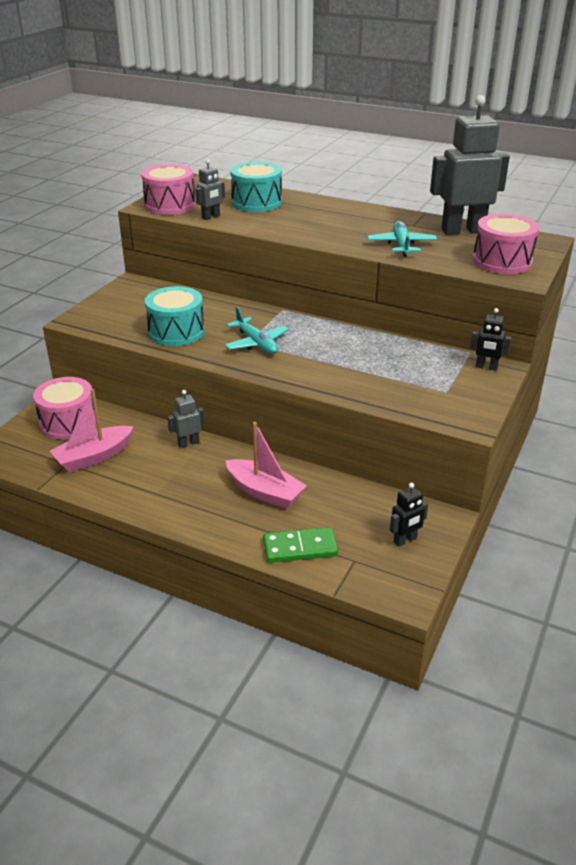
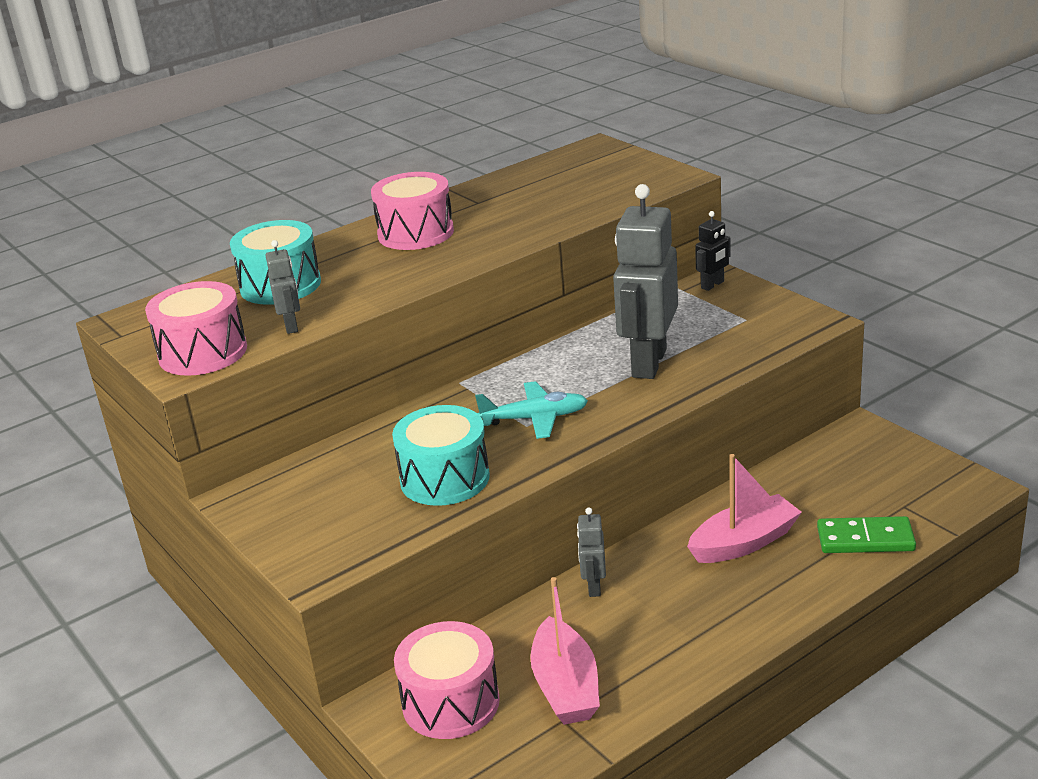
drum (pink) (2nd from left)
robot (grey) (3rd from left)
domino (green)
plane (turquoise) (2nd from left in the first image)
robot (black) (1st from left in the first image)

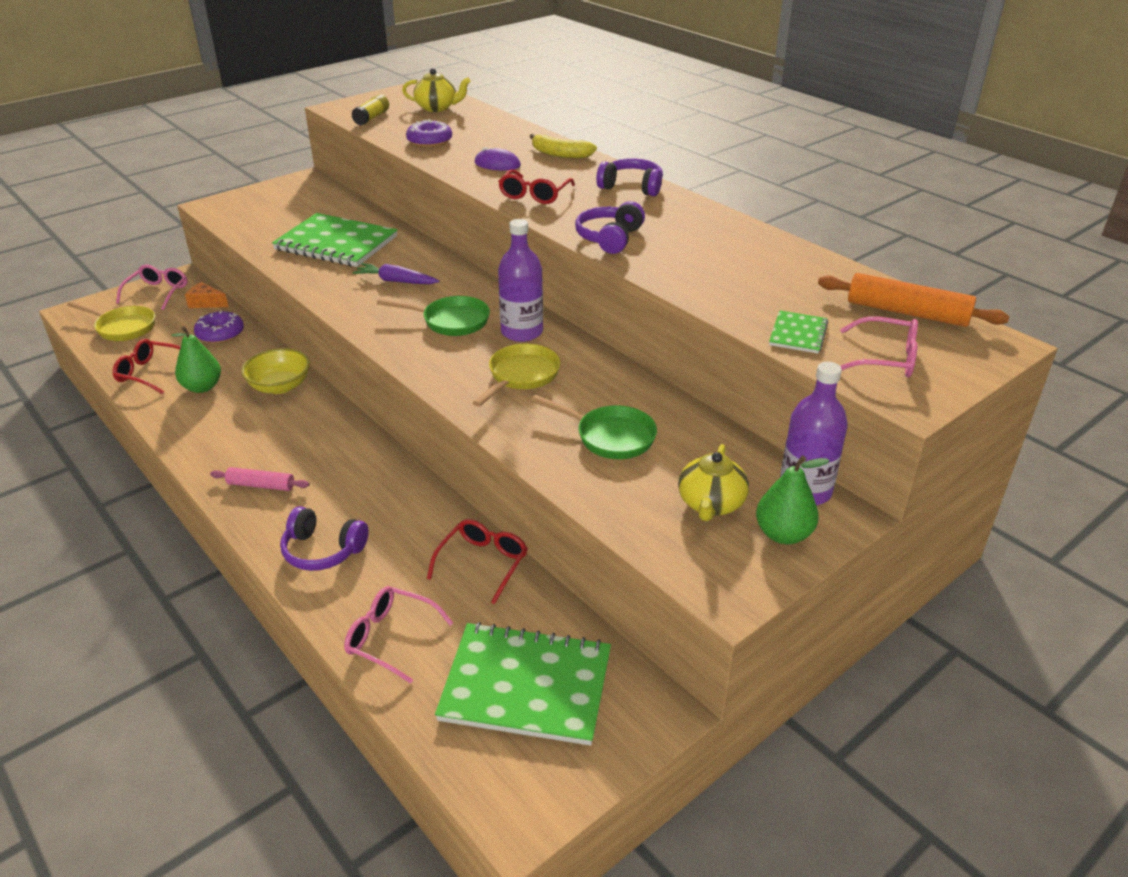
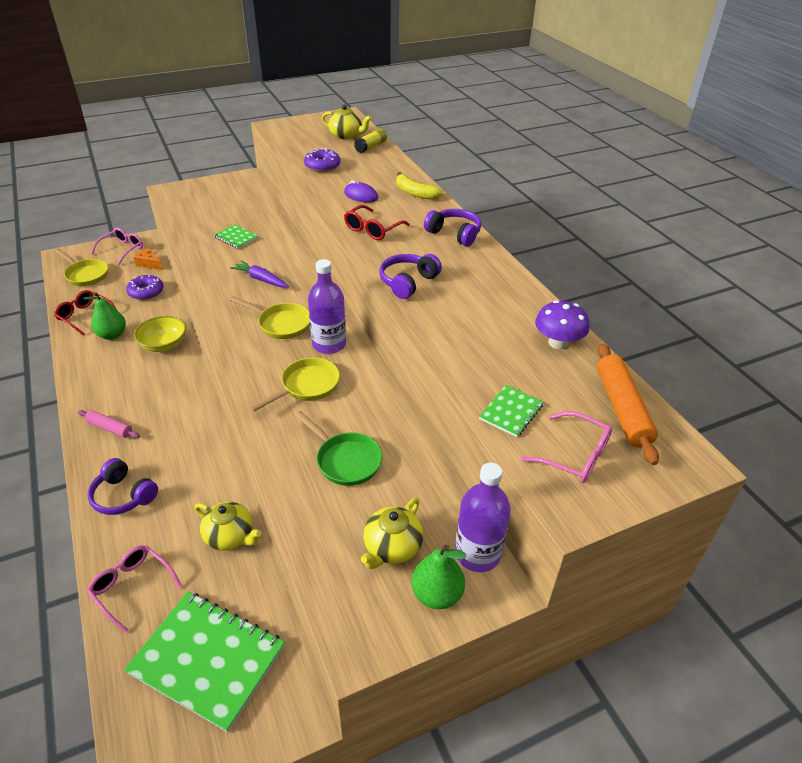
teapot (yellow) (1st from left)
notebook (green) (2nd from left)
pan (yellow) (2nd from left)
glue stick (yellow)
mushroom (purple)
rolling pin (orange)

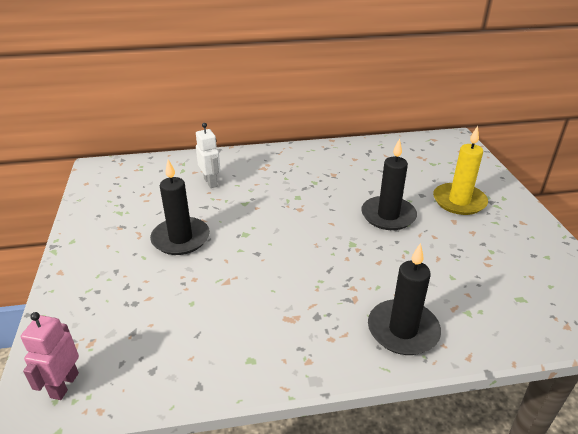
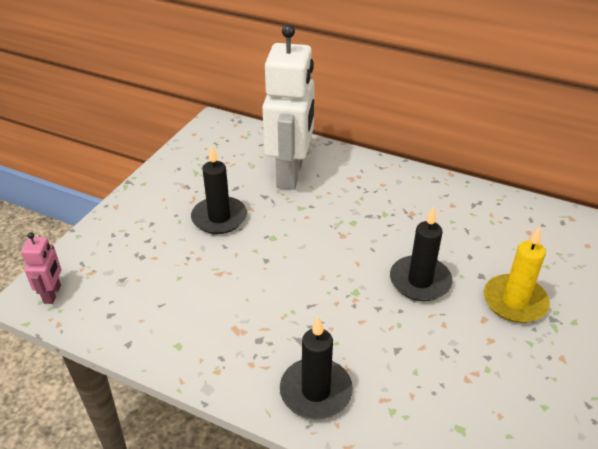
robot (pink)
robot (white)

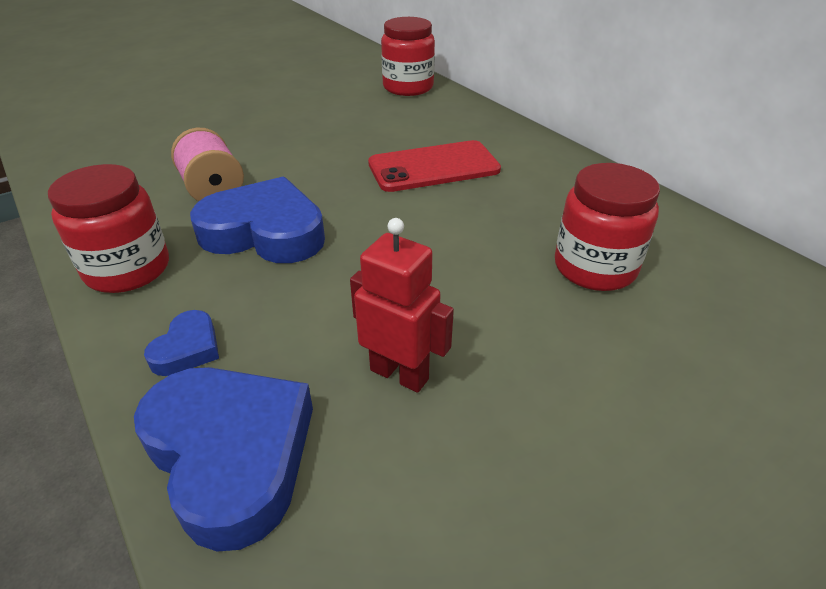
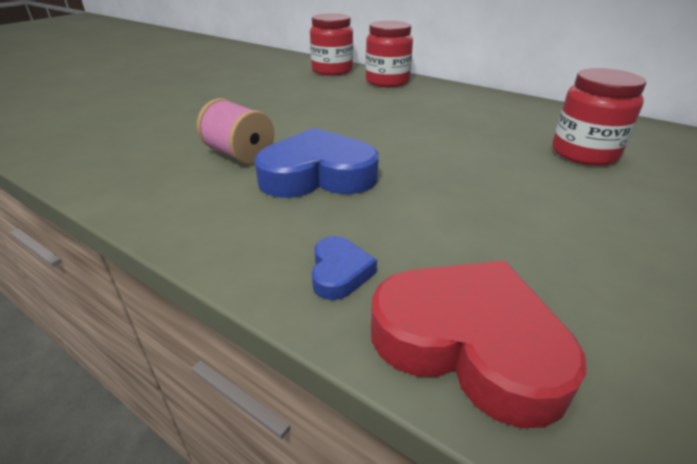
jar (red) (2nd from left)
heart (red)
robot (red)
phone (red)

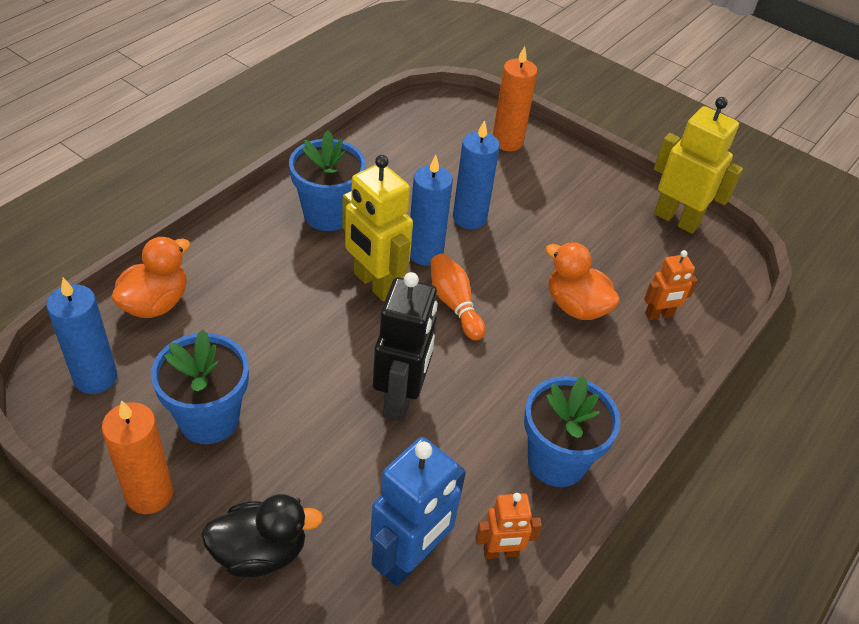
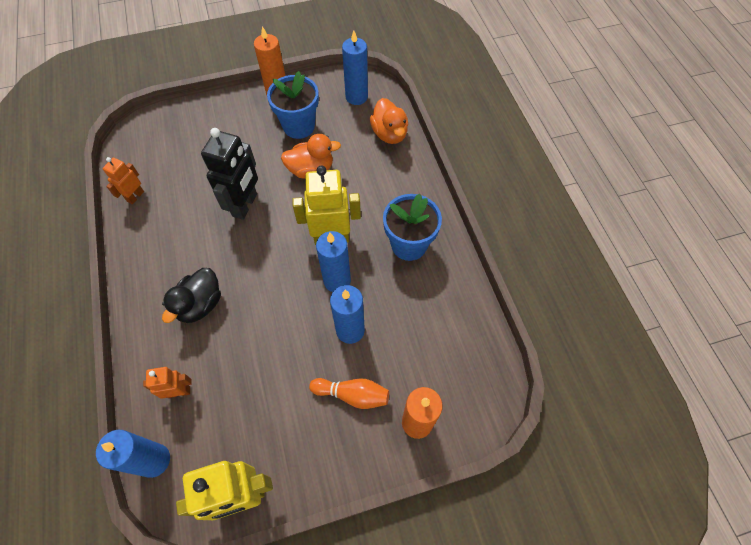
candle (blue) (1st from left)
robot (orange) (2nd from left)
duck (black)
robot (black)
duck (orange) (1st from left)
bowling pin (orange)
robot (blue)
flower pot (blue) (3rd from left in the first image)

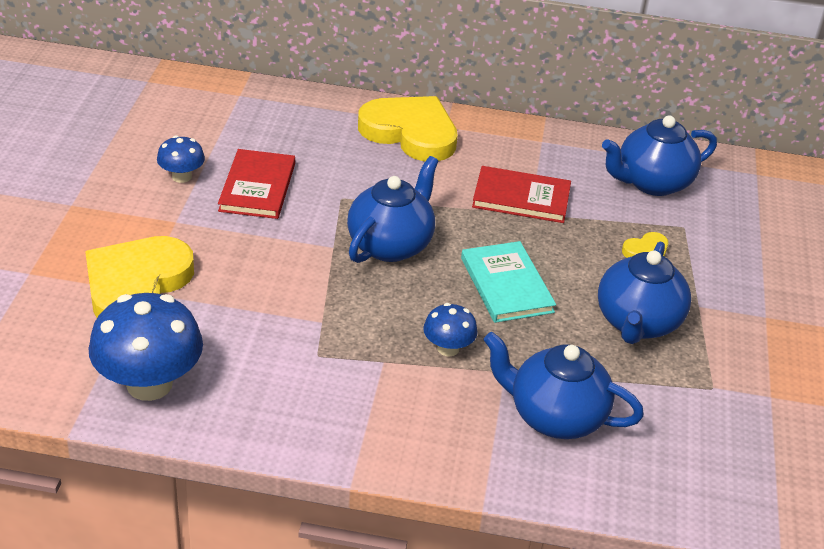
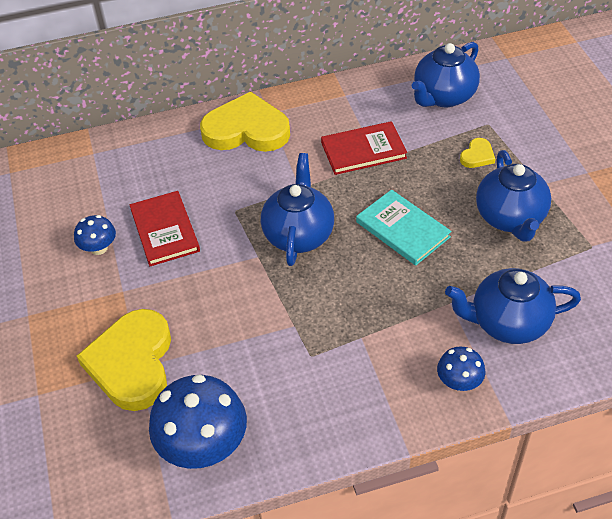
mushroom (blue) (3rd from left)

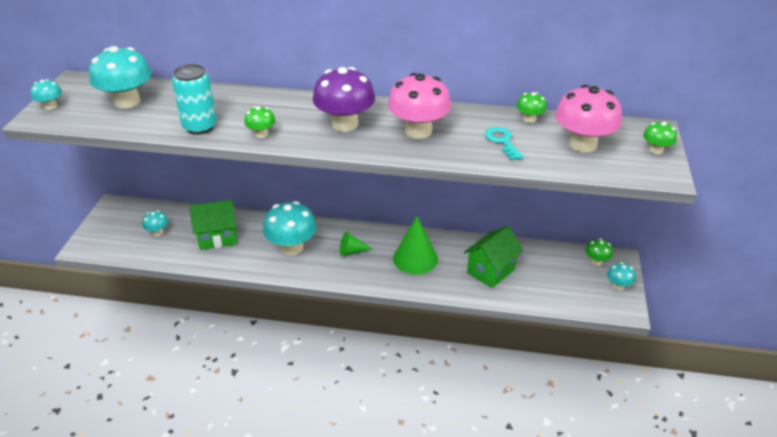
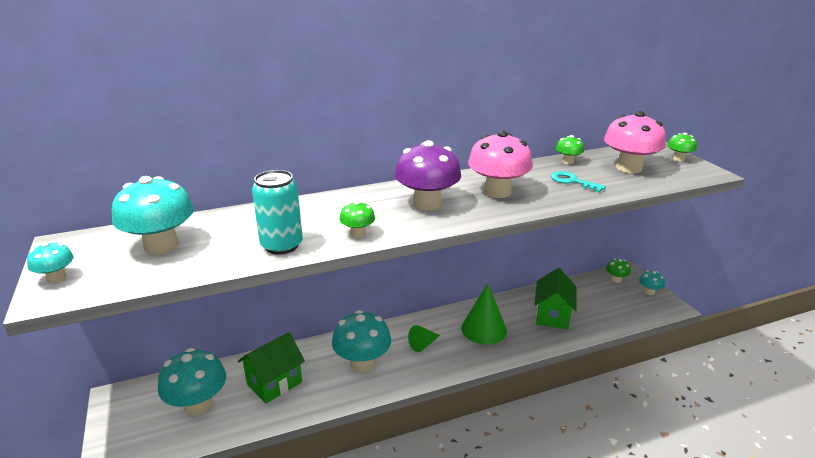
mushroom (turquoise) (3rd from left)

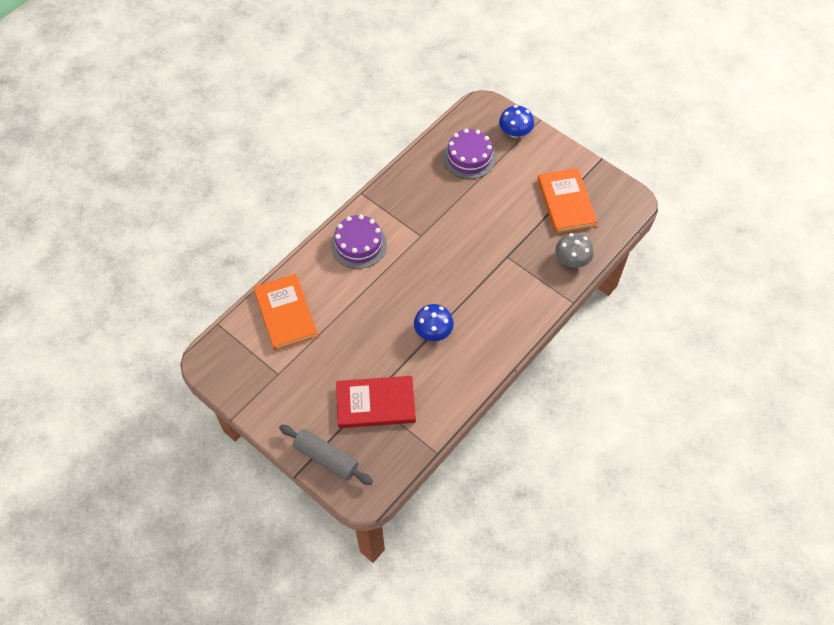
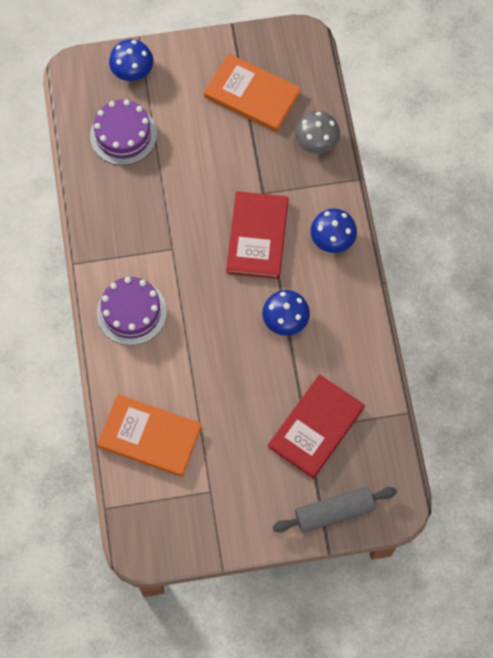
book (red) (1st from left)
mushroom (blue) (3rd from left)

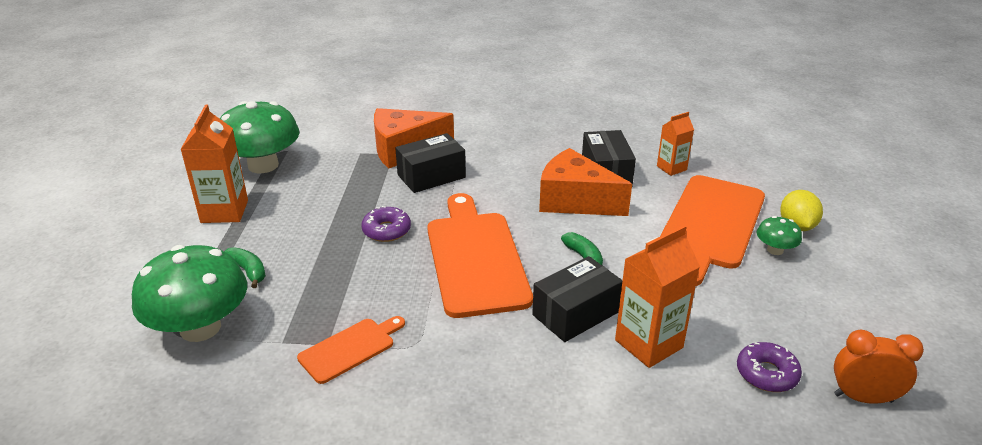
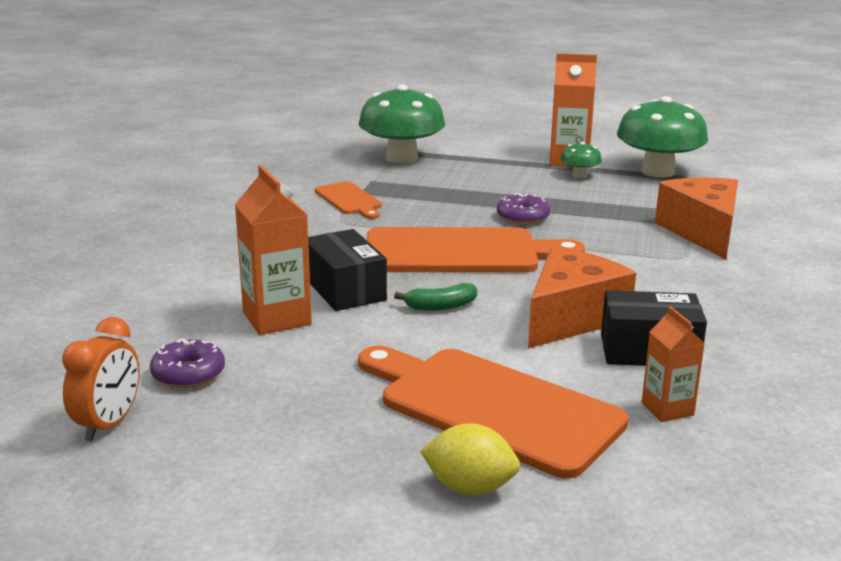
mushroom (green) (2nd from left)
banana (green) (1st from left in the first image)
box (black) (1st from left in the first image)

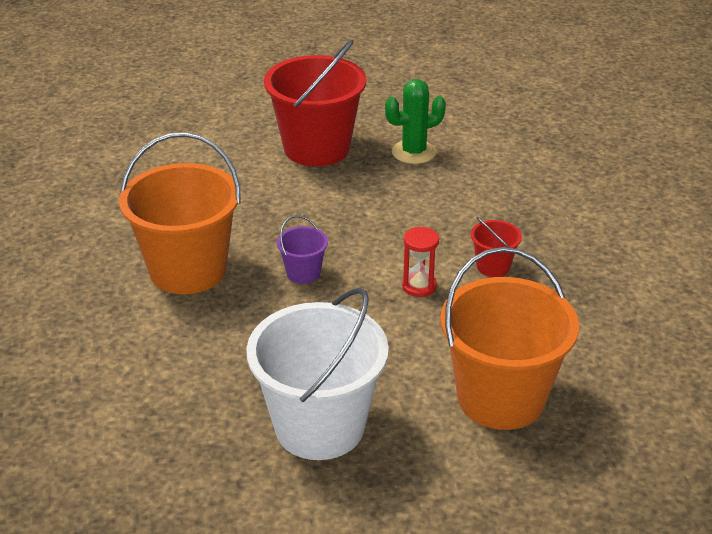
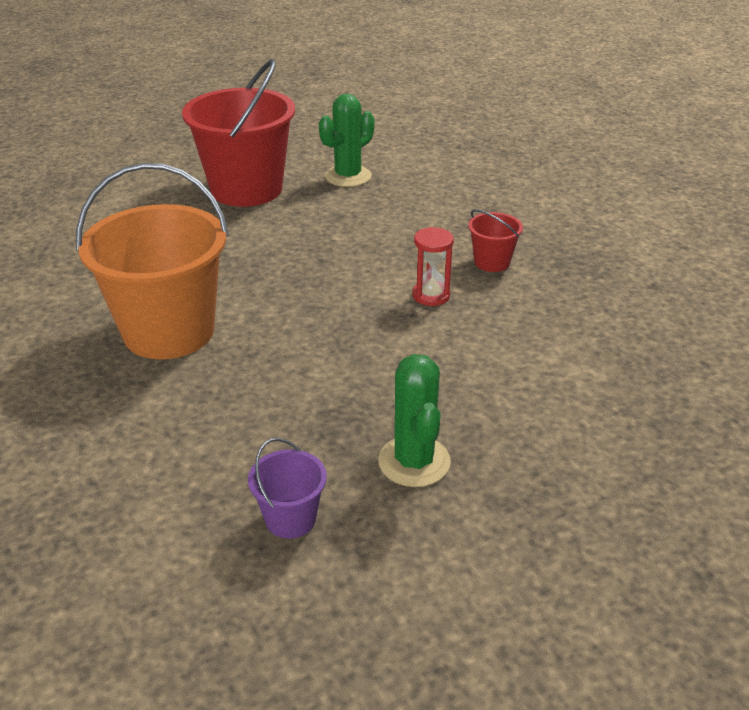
bucket (purple)
cactus (green) (2nd from left)
bucket (orange) (2nd from left in the first image)

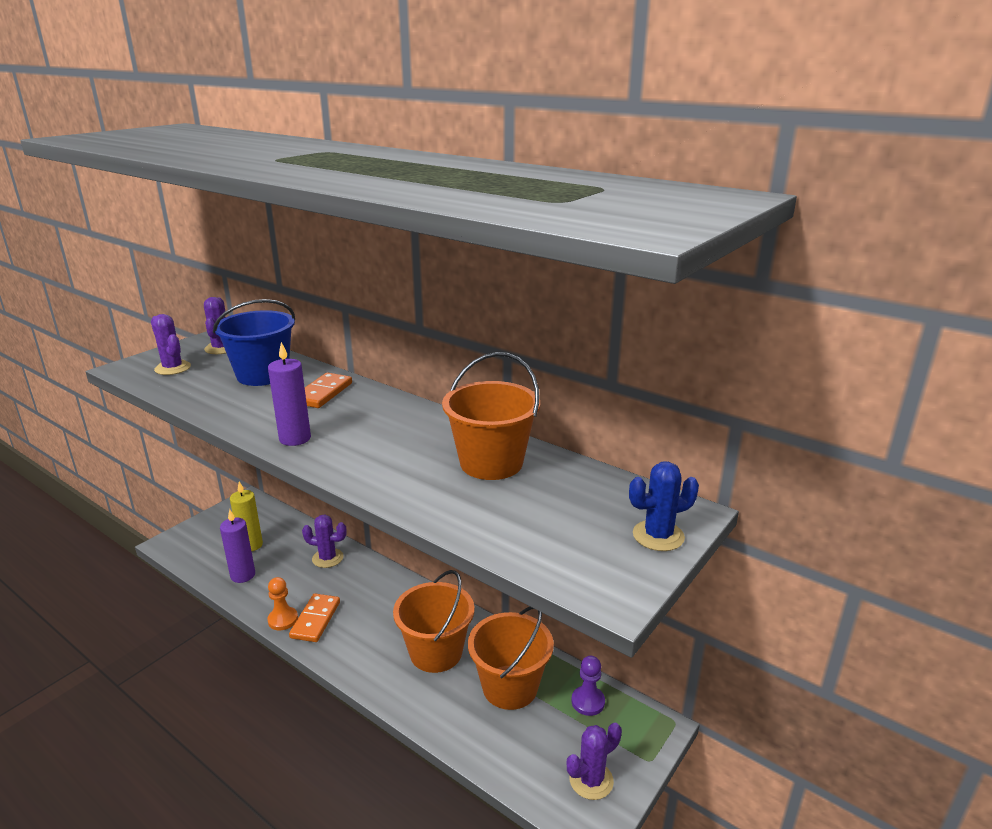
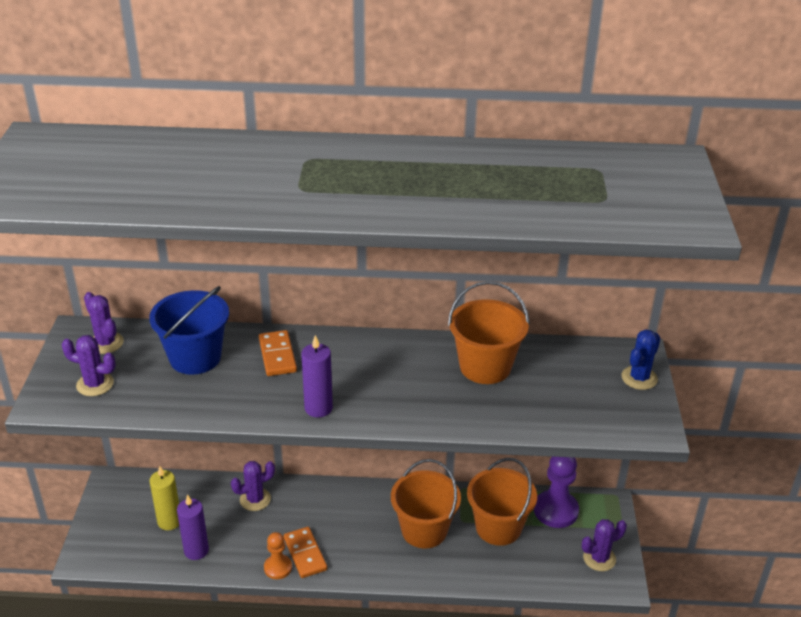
pawn (purple)
cactus (purple) (4th from left)

